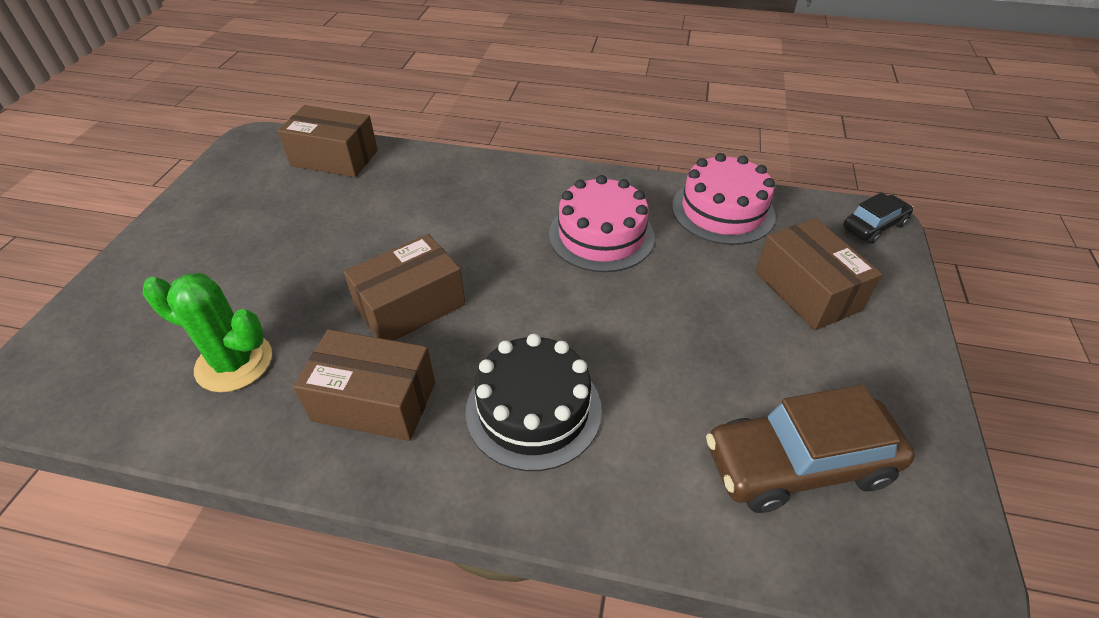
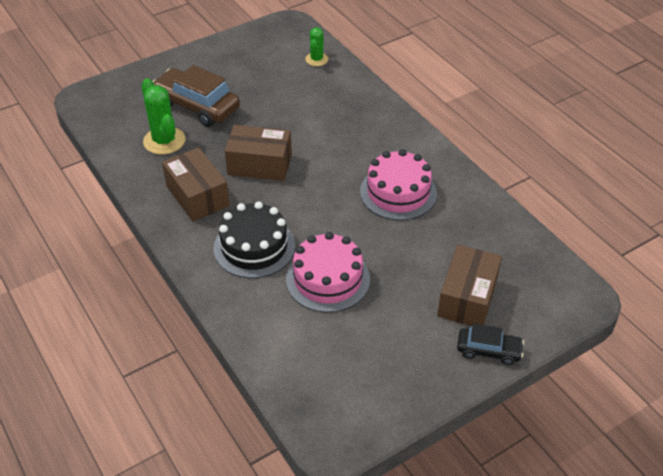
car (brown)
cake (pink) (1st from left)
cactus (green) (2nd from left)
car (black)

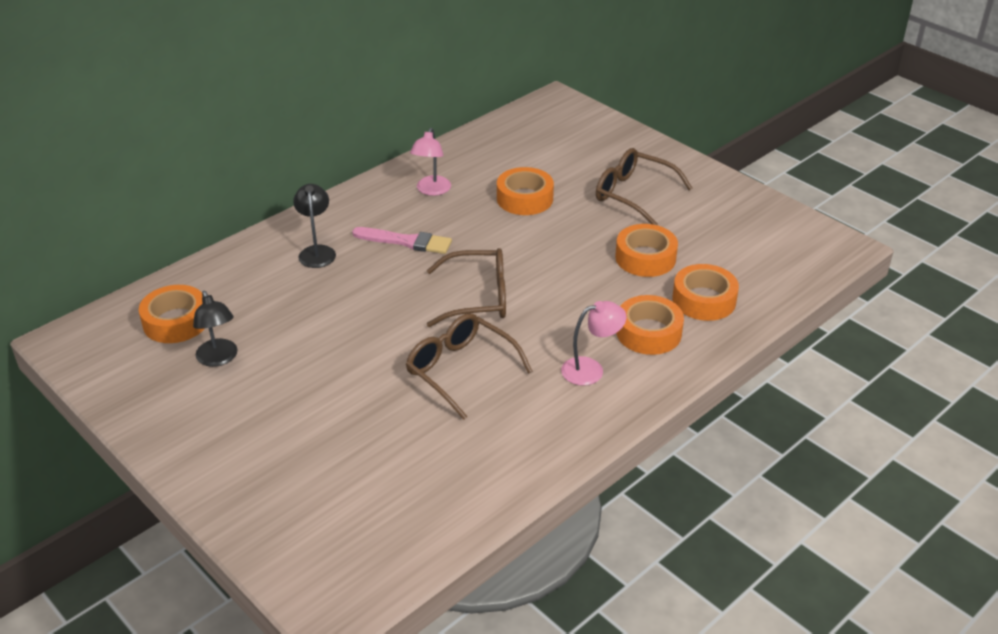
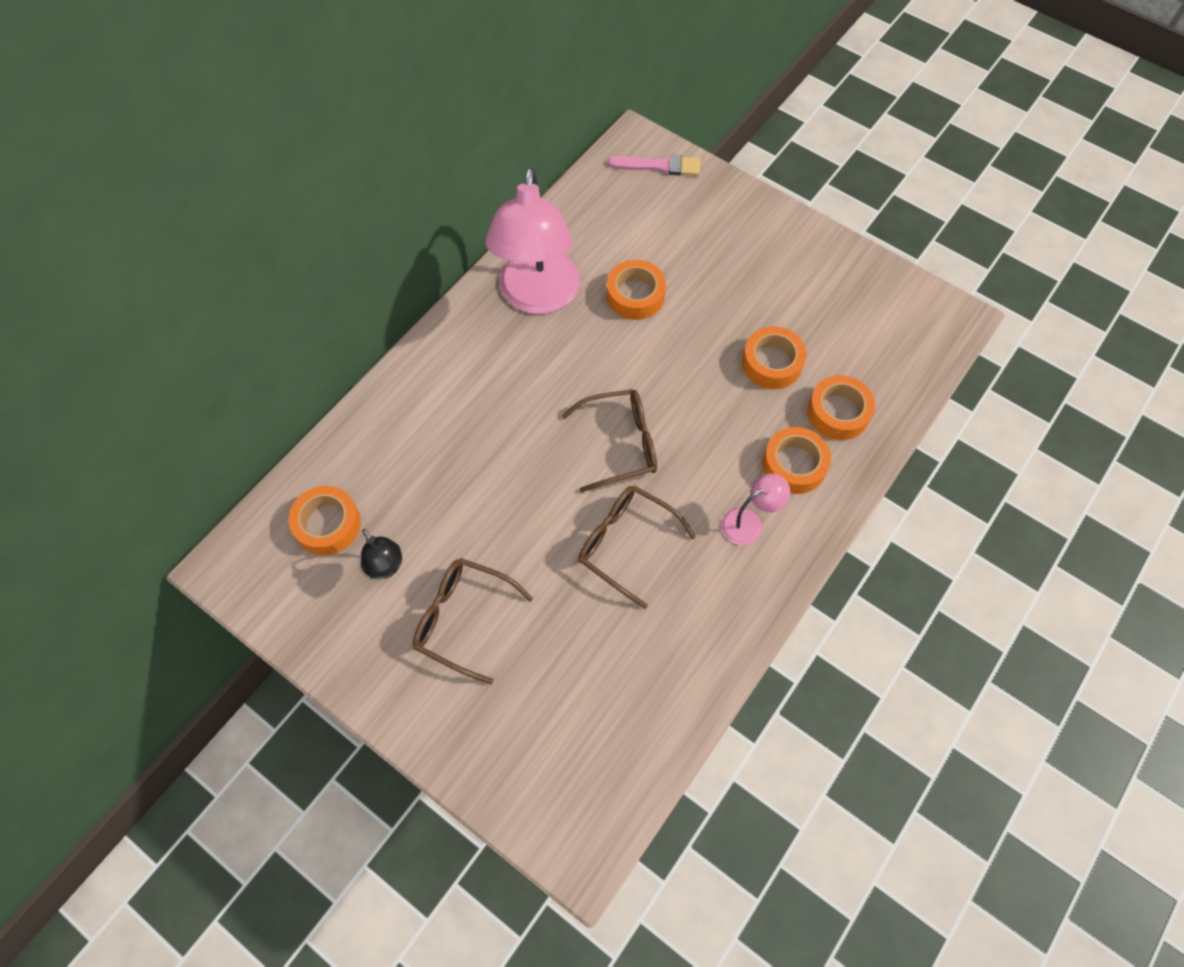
glasses (brown) (1st from left)
lamp (pink) (1st from left)
brush (pink)
lamp (black) (2nd from left in the first image)

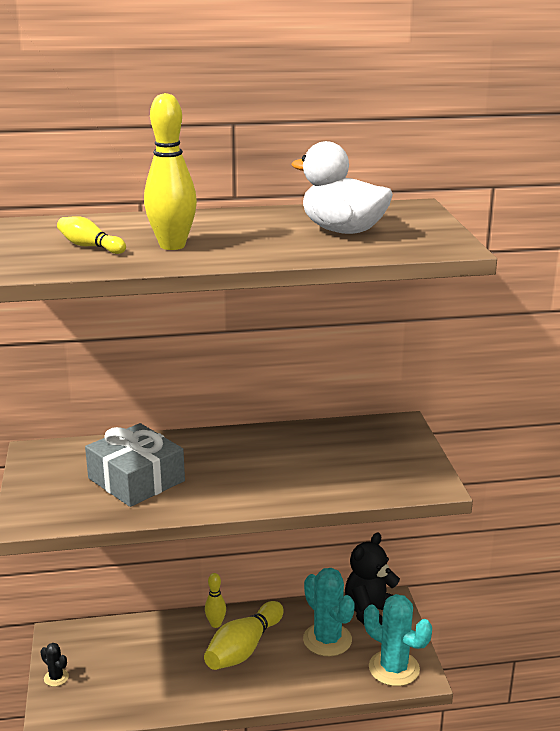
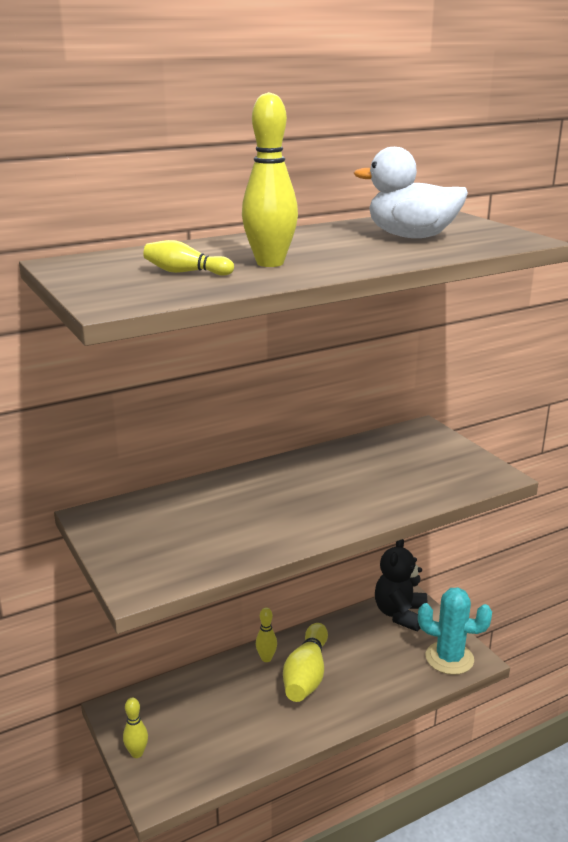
bowling pin (yellow) (1st from left)
gift (grey)
cactus (turquoise) (1st from left in the first image)

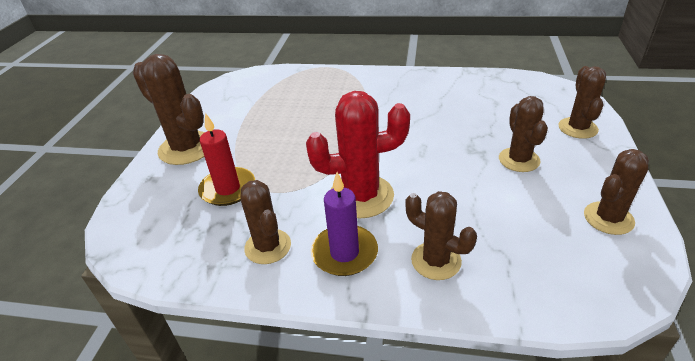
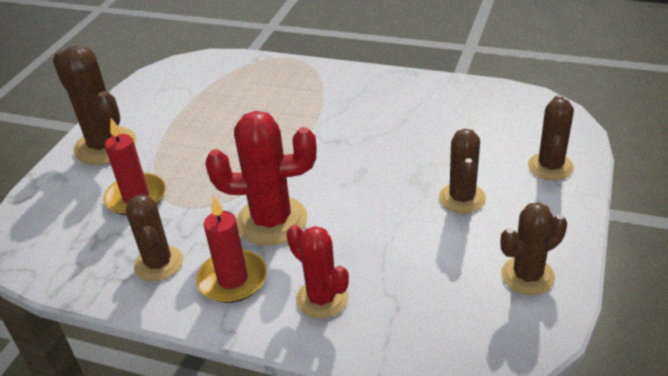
candle (red) (2nd from left)
cactus (red) (2nd from left)

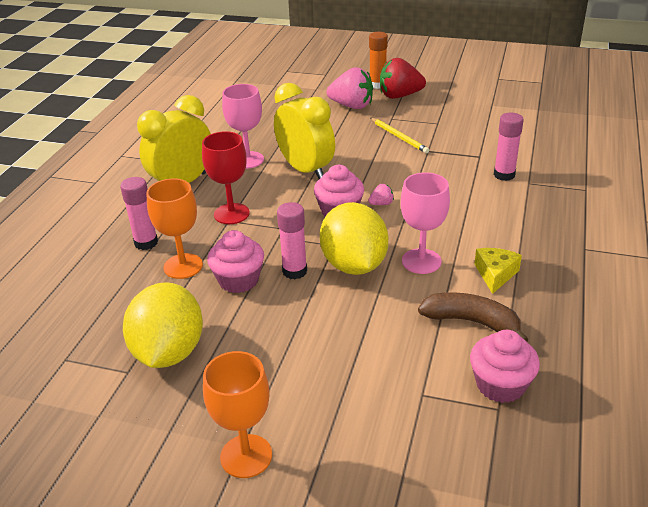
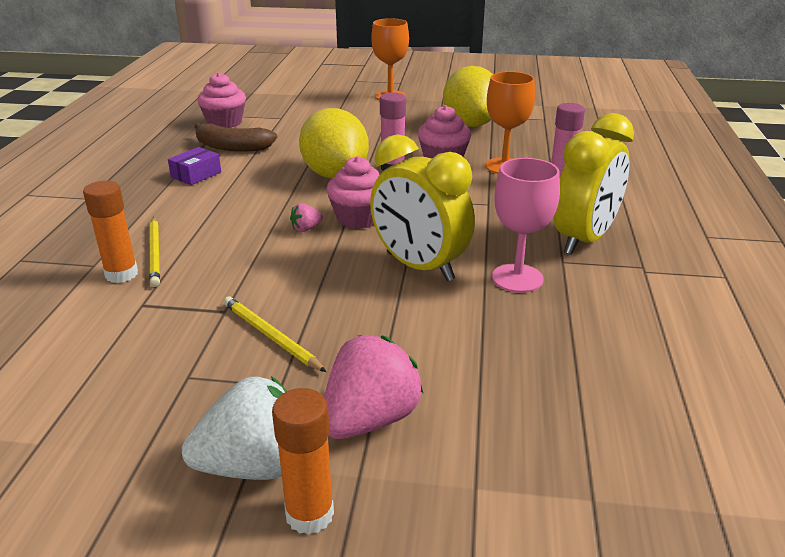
glue stick (orange) (1st from left)
pencil (yellow) (1st from left)
box (purple)
strawberry (white)
strawberry (pink) (2nd from left)
goblet (red)
goblet (pink) (2nd from left in the first image)

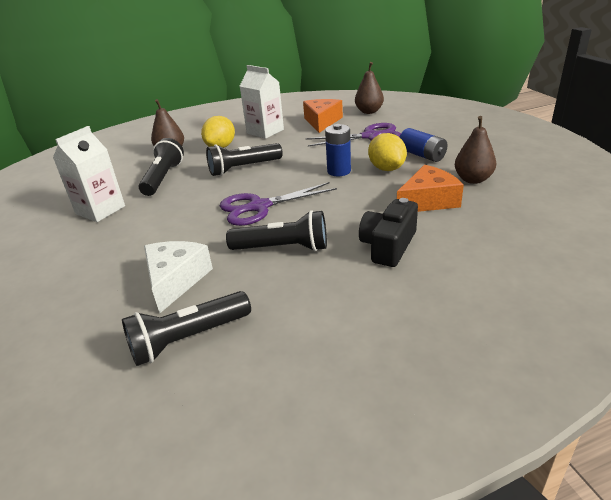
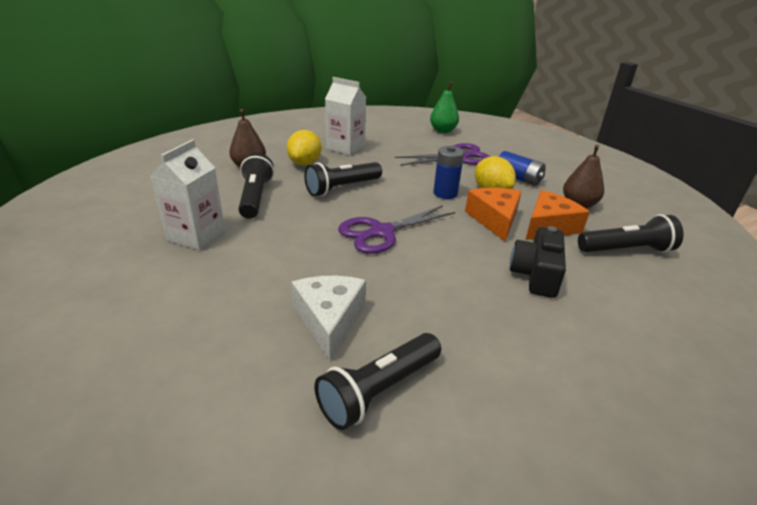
pear (green)
cheese (orange) (1st from left)
flashlight (black) (4th from left)

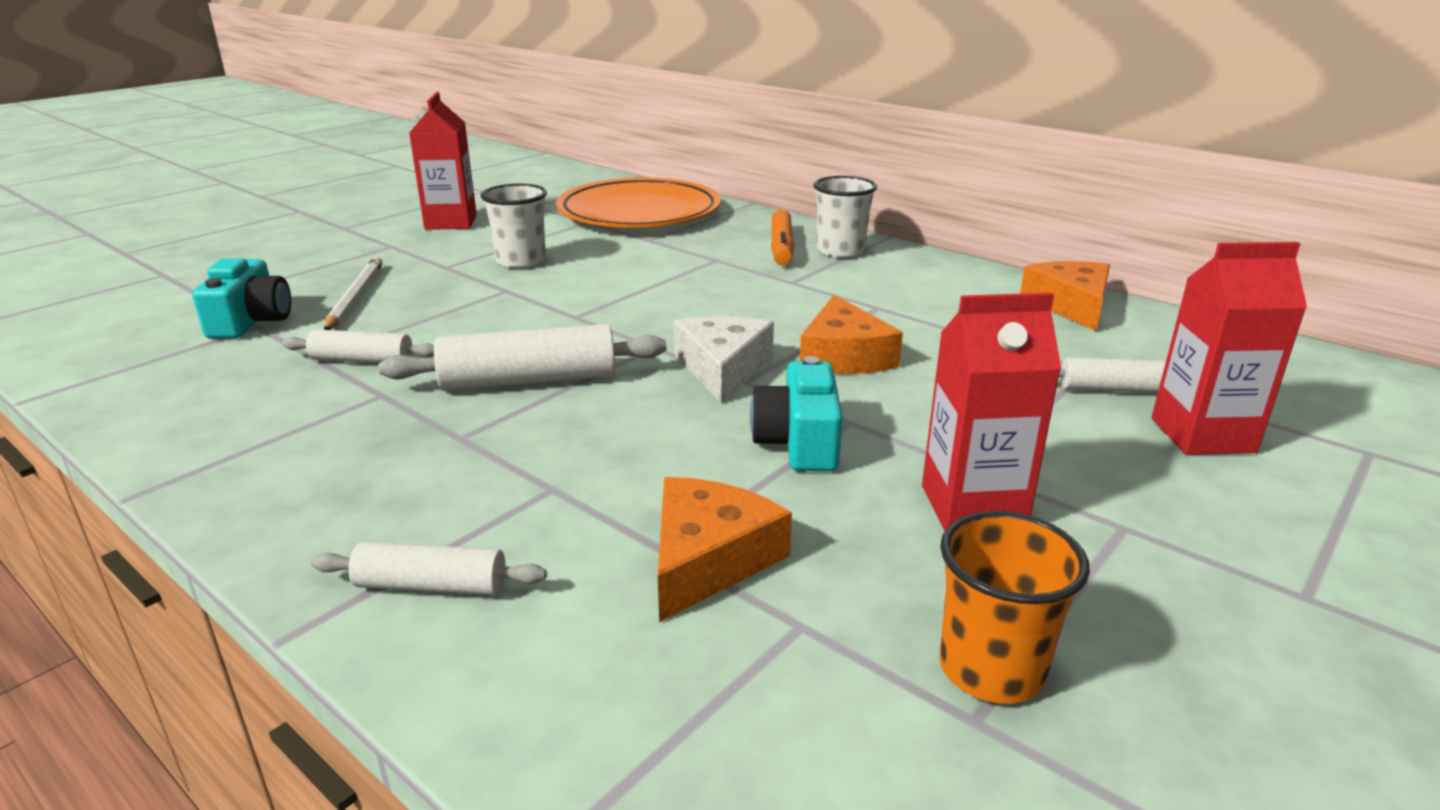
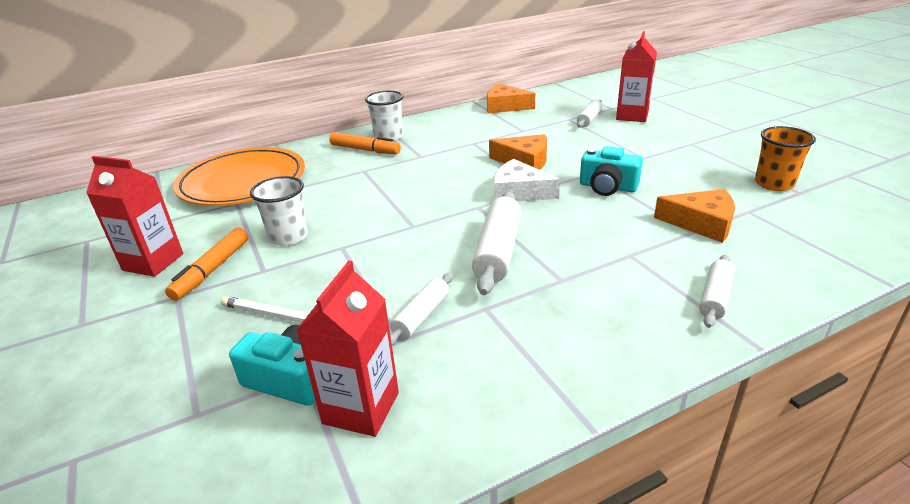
marker (orange) (1st from left)
carton (red) (2nd from left)
cheese (orange) (3rd from left)

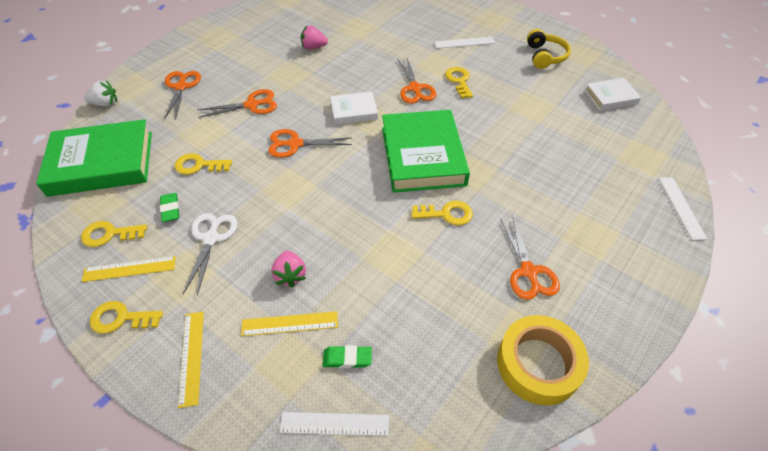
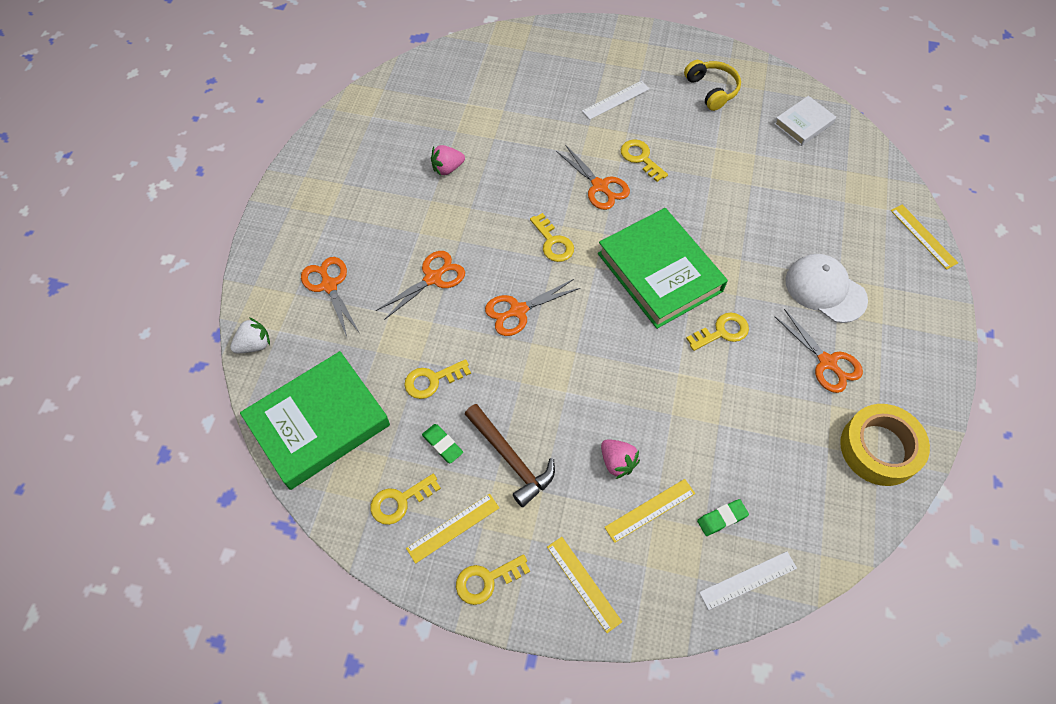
hammer (brown)
key (yellow) (4th from left)
cap (white)
ruler (yellow) (4th from left)

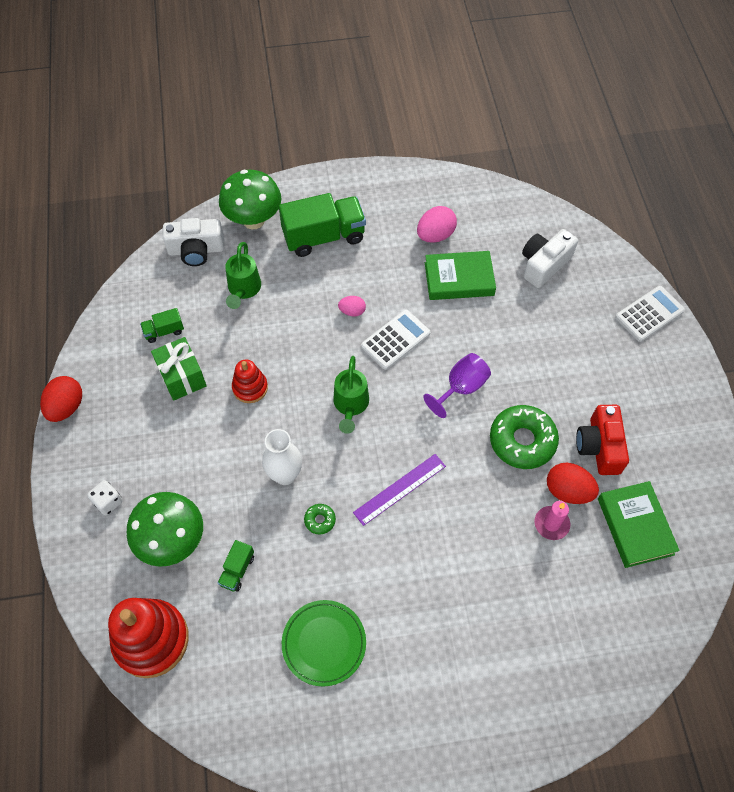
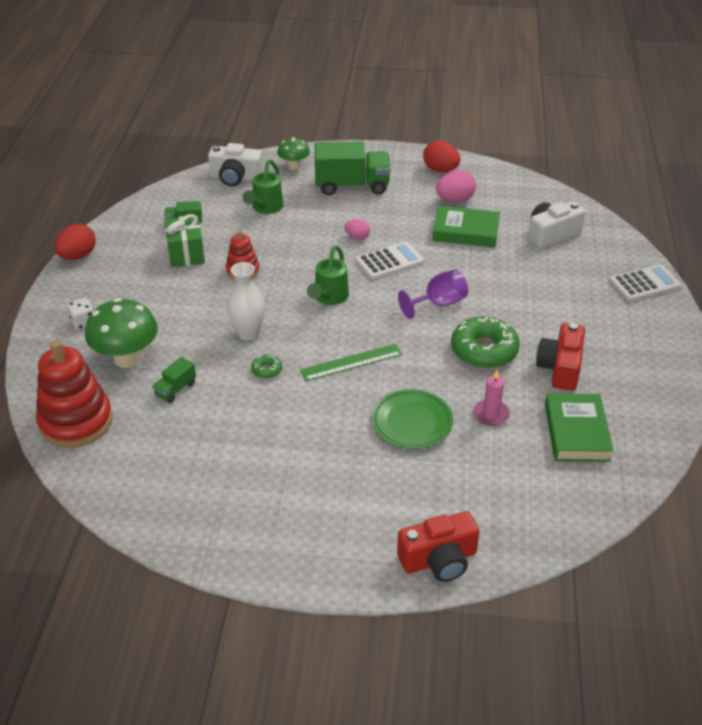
mushroom (green) (2nd from left)
ruler (green)
plate (green)
camera (red) (1st from left)
egg (red) (2nd from left)

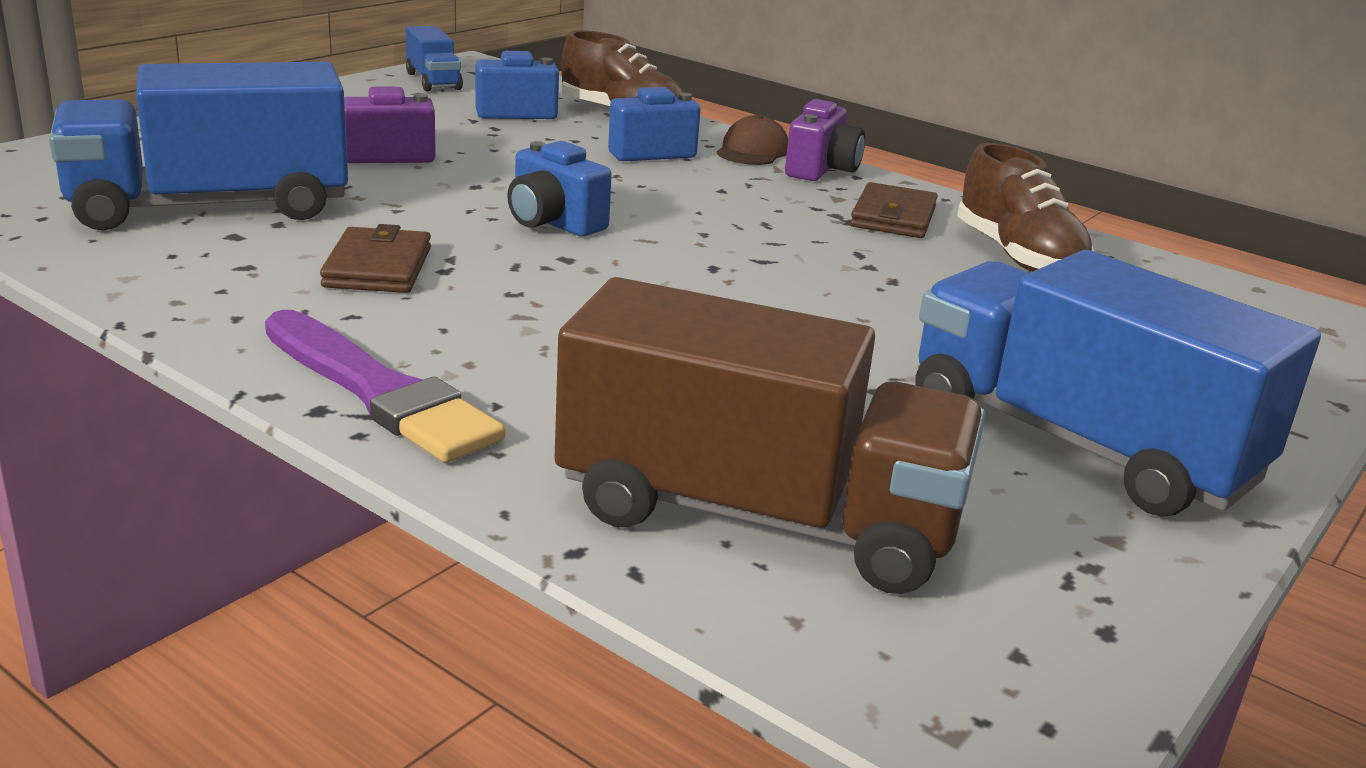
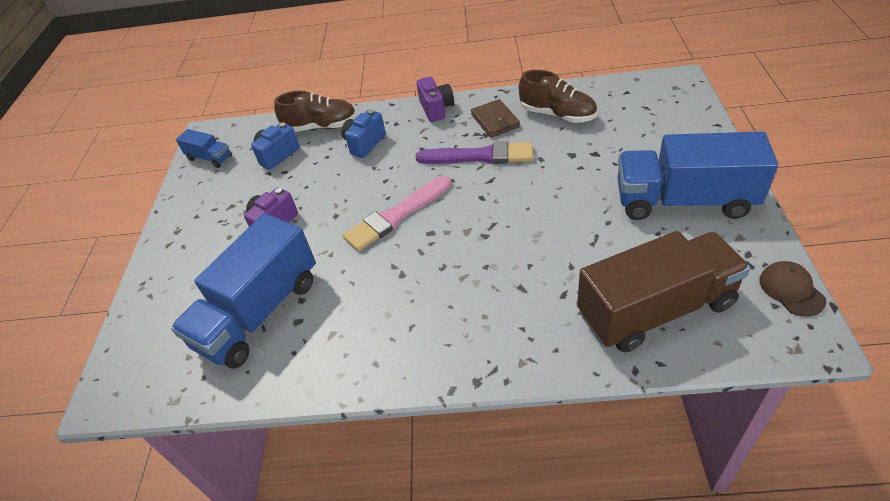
brush (pink)
brush (purple)
cap (brown)
wallet (brown) (1st from left in the first image)

